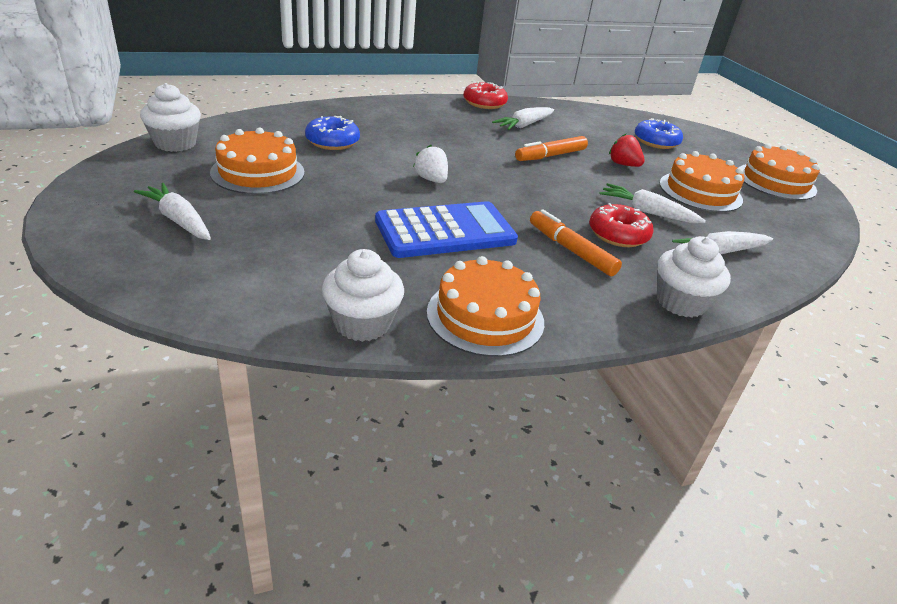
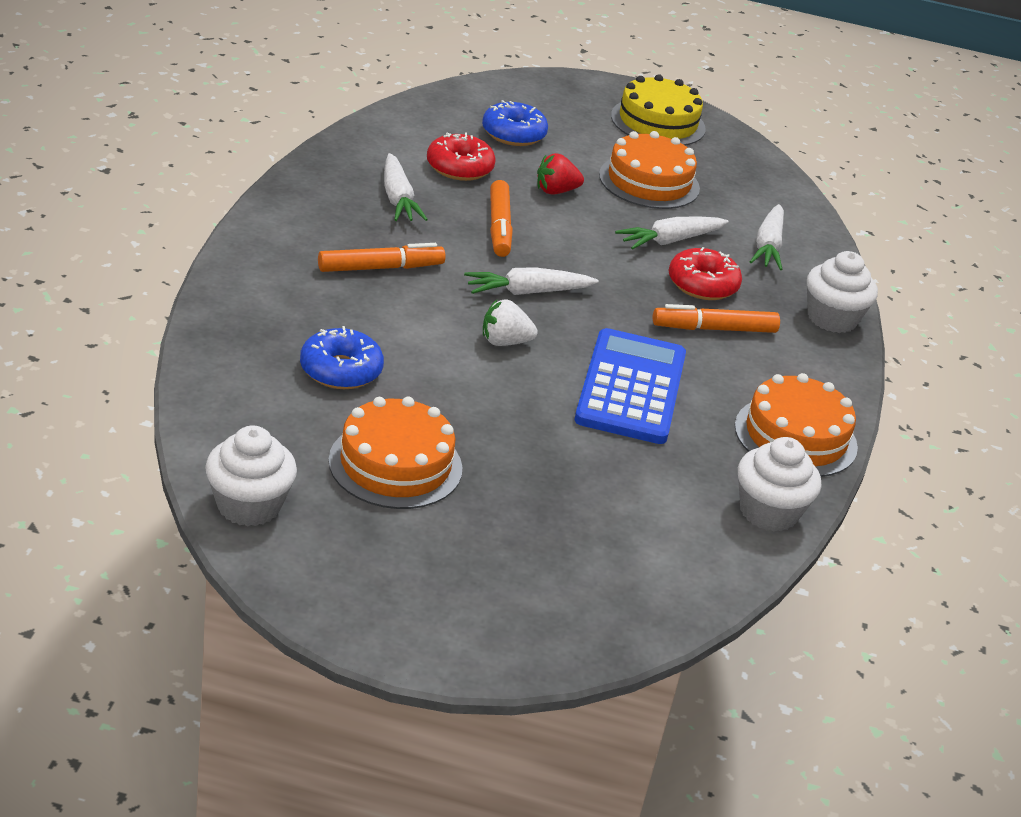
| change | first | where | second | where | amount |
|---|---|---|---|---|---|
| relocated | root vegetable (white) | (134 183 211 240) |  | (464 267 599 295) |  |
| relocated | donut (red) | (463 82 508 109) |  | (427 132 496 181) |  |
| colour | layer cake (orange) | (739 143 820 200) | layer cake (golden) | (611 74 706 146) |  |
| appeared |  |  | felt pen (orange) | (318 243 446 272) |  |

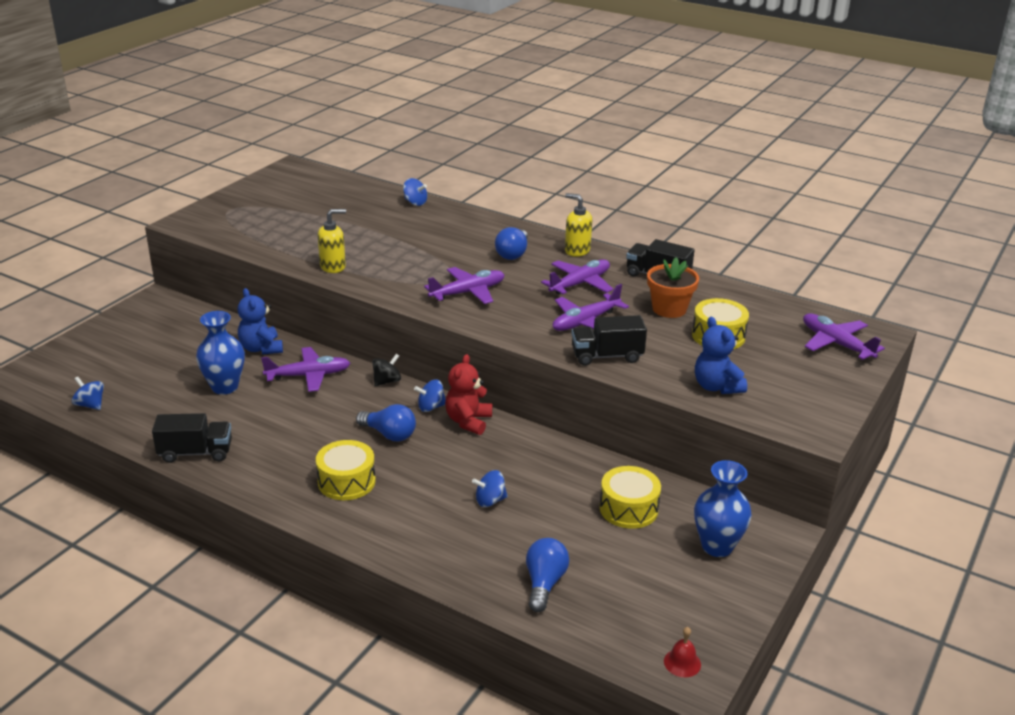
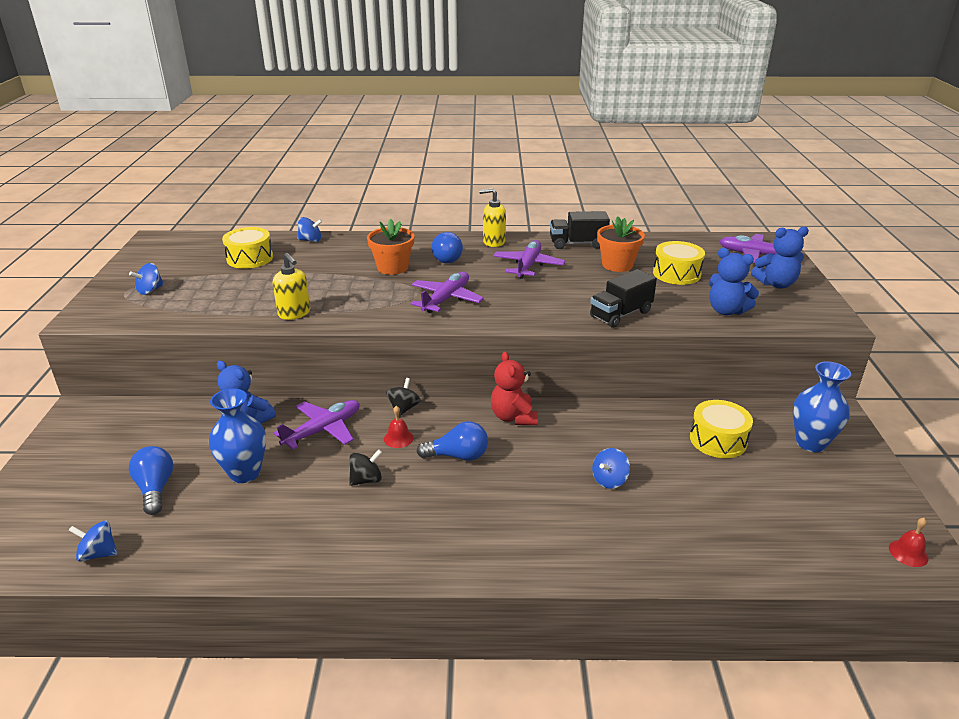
| change | first | where | second | where | amount |
|---|---|---|---|---|---|
| missing | truck (black) | (152 413 232 463) |  |  |  |
| relocated | snare drum (golden) | (316 440 376 500) |  | (222 227 273 269) |  |
| spun | soap pump (golden) | (318 209 346 273) |  | (273 253 310 320) | 105 degrees clockwise |
| relocated | whirligig (blue) | (414 379 446 412) |  | (129 263 164 295) |  |
| relocated | bulb (blue) | (526 538 569 612) |  | (129 446 173 515) |  |
| missing | toy plane (purple) | (553 284 629 331) |  |  |  |
| appeared |  |  | whirligig (black) | (349 449 382 486) |  |
| appeared |  |  | plant pot (orange) | (367 219 415 275) |  |
| appeared |  |  | school bell (red) | (384 406 414 448) |  |
| appeared |  |  | stuffed bear (blue) | (751 227 809 288) |  |

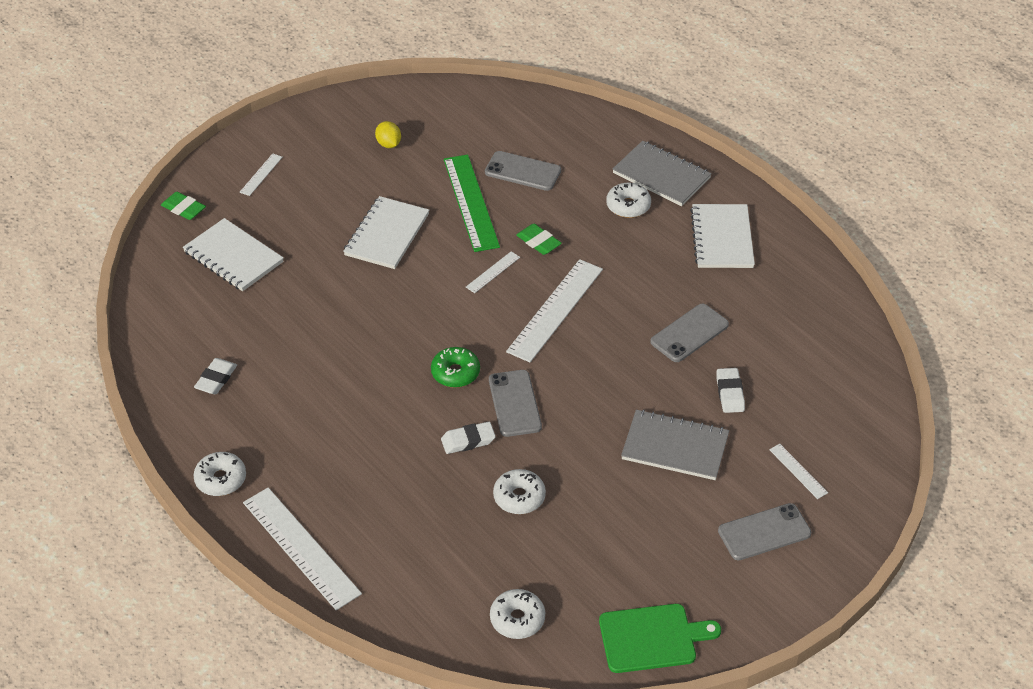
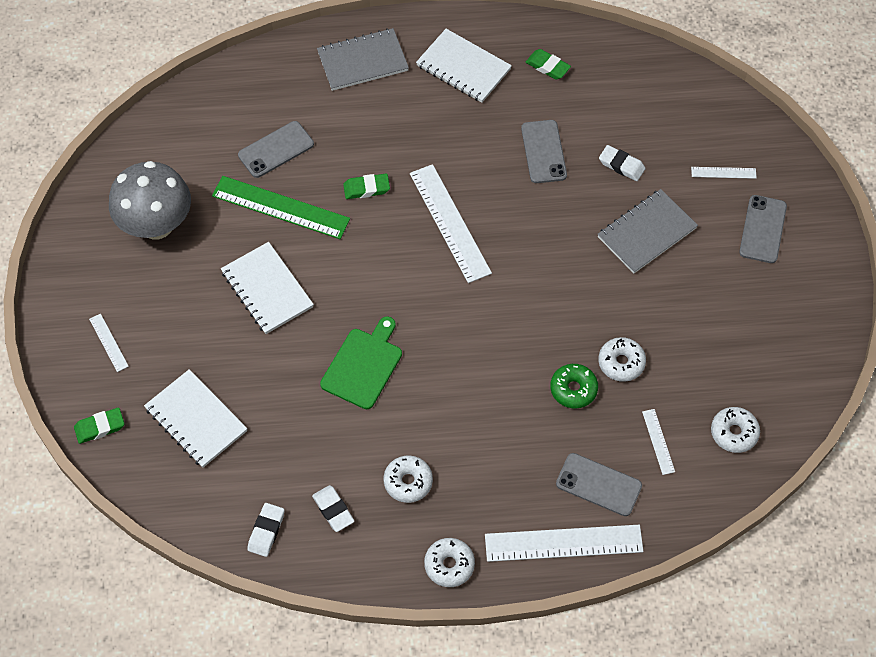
| change | first | where | second | where | amount |
|---|---|---|---|---|---|
| spun | notebook (white) | (183 218 284 291) |  | (144 369 248 468) | 60 degrees clockwise |
| exchanged | toy lemon (golden) | (375 121 401 148) | fungus (gray) | (109 161 191 239) |  |
| relocated | donut (green) | (431 347 480 388) |  | (550 364 598 408) |  |
| relocated | pencil eraser (white) | (441 422 496 454) |  | (247 503 285 557) |  |
| relocated | measuring stick (white) | (466 251 520 293) |  | (642 409 675 475) |  |
| relocated | smartphone (gray) | (489 370 542 437) |  | (556 453 642 516) |  |
| relocated | bread board (green) | (599 604 721 673) |  | (320 316 402 409) |  |
| relocated | donut (white) | (606 183 651 218) |  | (384 456 433 503) |  |
| appeared |  |  | pencil eraser (green) | (526 49 571 80) |  |

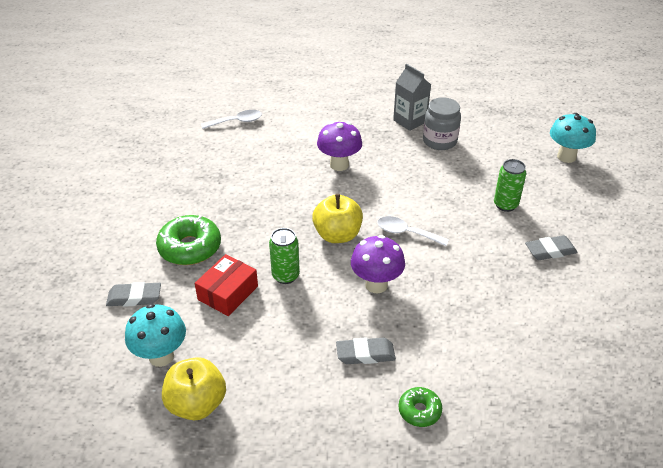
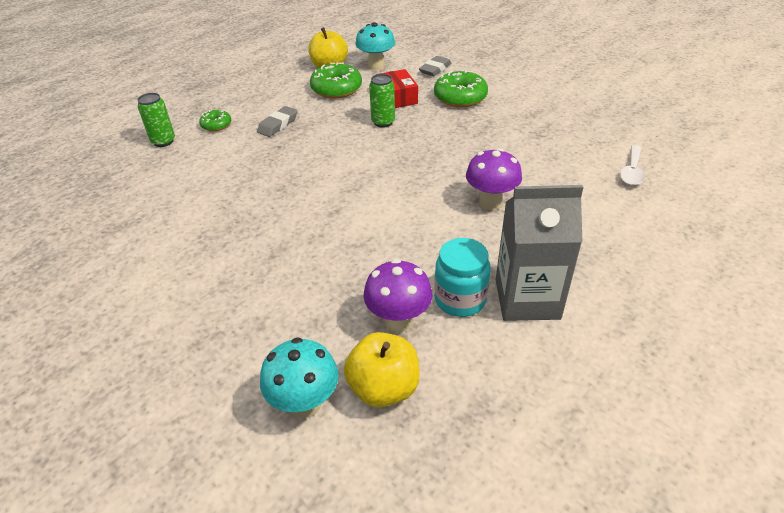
| change | first | where | second | where | amount |
|---|---|---|---|---|---|
| relocated | apple fruit (golden) | (312 194 363 243) |  | (344 332 420 408) |  |
| relocated | fungus (purple) | (351 235 405 293) |  | (363 259 433 333) |  |
| missing | teaspoon (white) | (377 216 449 246) |  |  |  |
| size | juice carton (gray) | (393 64 431 131) |  | (496 185 583 321) | x1.51 |
| colour | jam jar (gray) | (423 97 461 150) | jam jar (teal) | (434 238 490 317) |  |
| relocated | tin (green) | (494 159 526 212) |  | (137 93 175 147) |  |
| missing | pencil eraser (gray) | (525 235 578 260) |  |  |  |
| appeared |  |  | donut (green) | (310 62 362 98) |  |

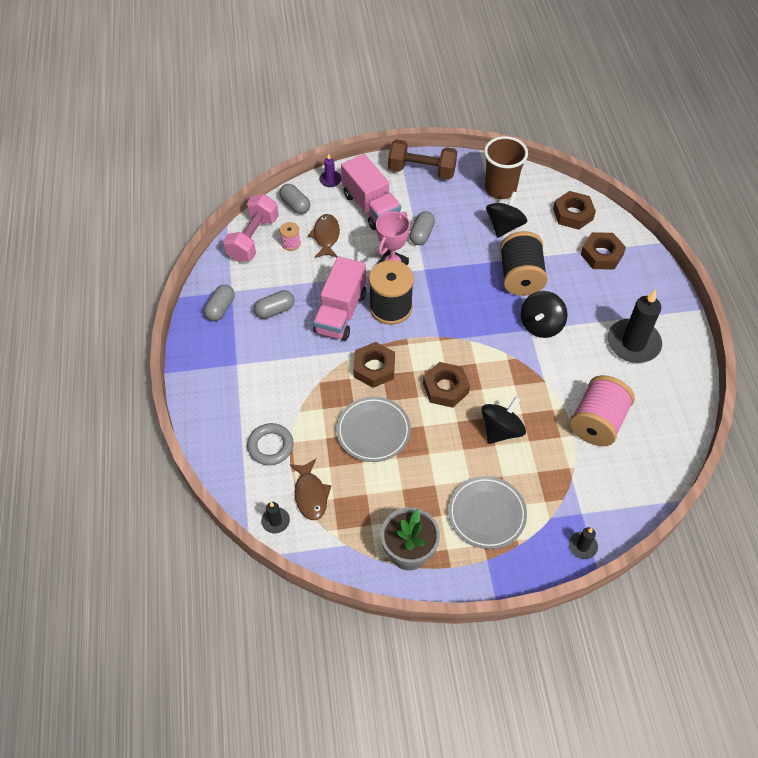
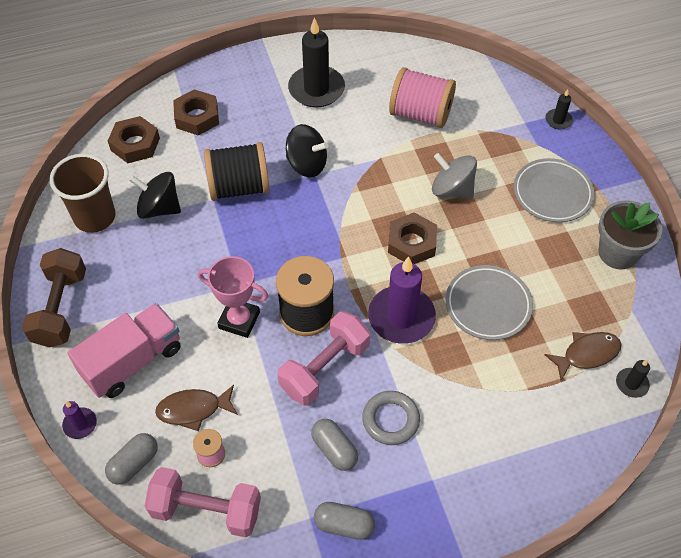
| change | first | where | second | where | amount |
|---|---|---|---|---|---|
| relocated | ring (gray) | (247 423 294 465) |  | (362 391 420 445) |  |
| exchanged | truck (rosy) | (313 256 366 341) | free weight (rosy) | (277 311 370 405) |  |
| exchanged | hex nut (russet) | (353 342 395 388) | wax candle (purple) | (368 256 436 344) |  |
| missing | capsule (gray) | (409 211 435 245) |  |  |  |
| colour | whirligig (black) | (481 396 526 444) | whirligig (gray) | (432 153 477 198) |  |

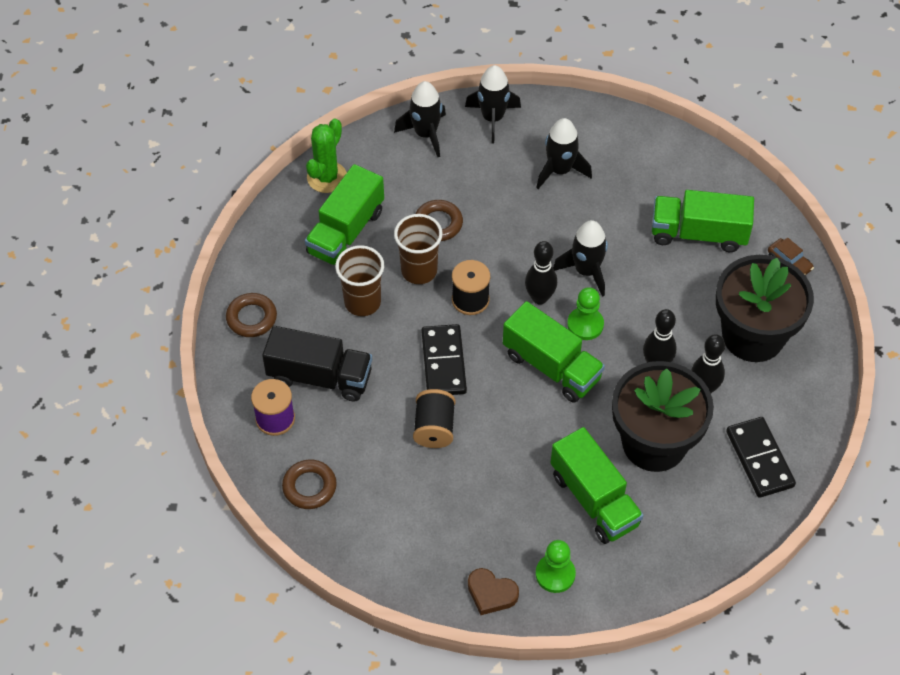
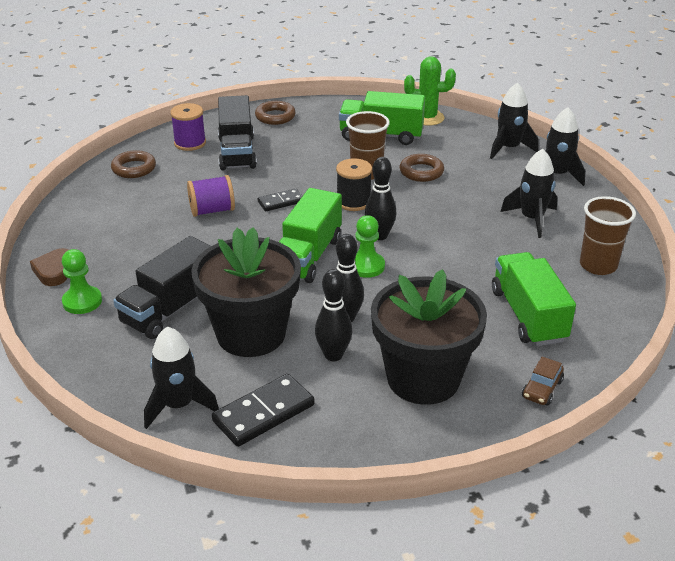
| change | first | where | second | where | amount |
|---|---|---|---|---|---|
| relocated | beaker (russet) | (335 245 384 316) |  | (580 196 636 275) |  |
| colour | bobbin (black) | (413 389 455 448) | bobbin (purple) | (187 175 235 217) |  |
| size | domino piece (black) | (421 324 467 395) |  | (258 188 302 212) | x0.60 |
| colour | truck (green) | (551 427 644 544) | truck (black) | (113 236 211 339) |  |
| relocated | toy rocket (black) | (553 220 608 297) |  | (144 326 219 429) |  |

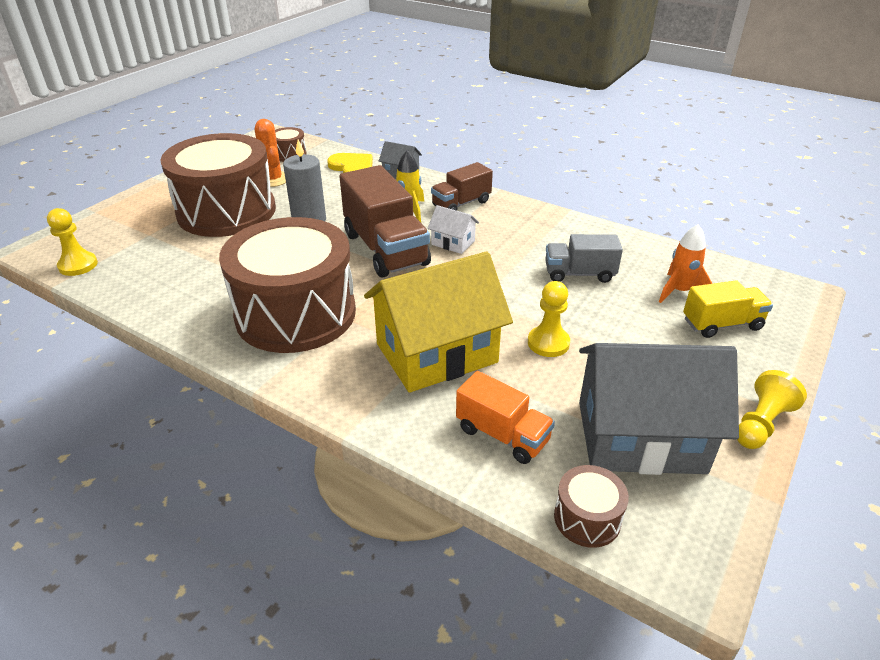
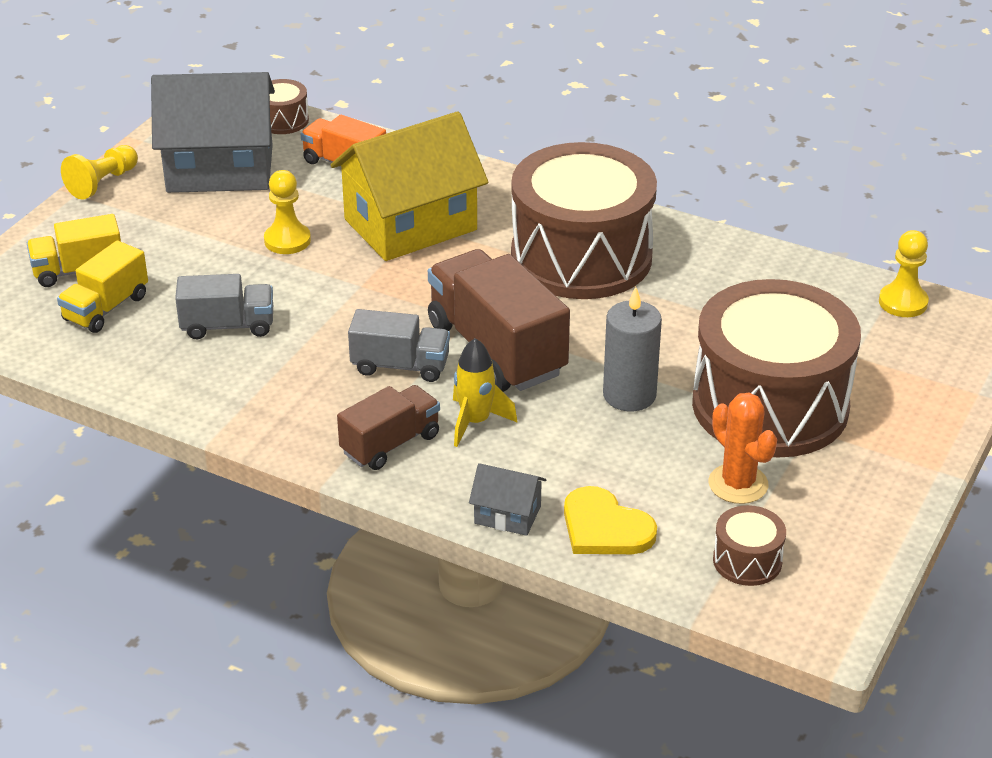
| change | first | where | second | where | amount |
|---|---|---|---|---|---|
| exchanged | cottage (white) | (428 205 479 254) | truck (gray) | (348 309 450 382) |  |
| exchanged | toy rocket (orange) | (659 224 713 303) | truck (golden) | (57 240 148 333) |  |

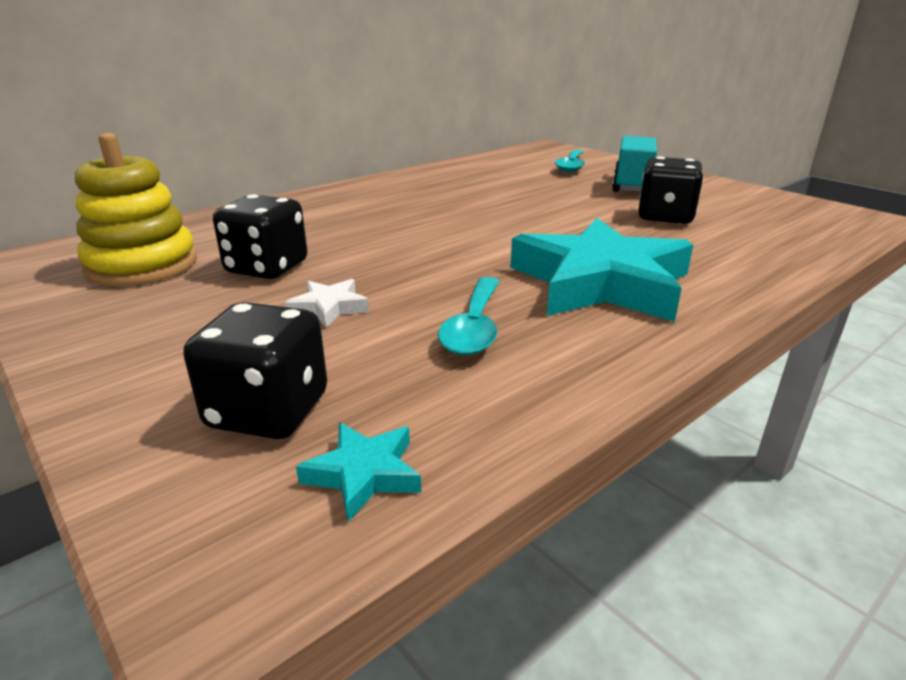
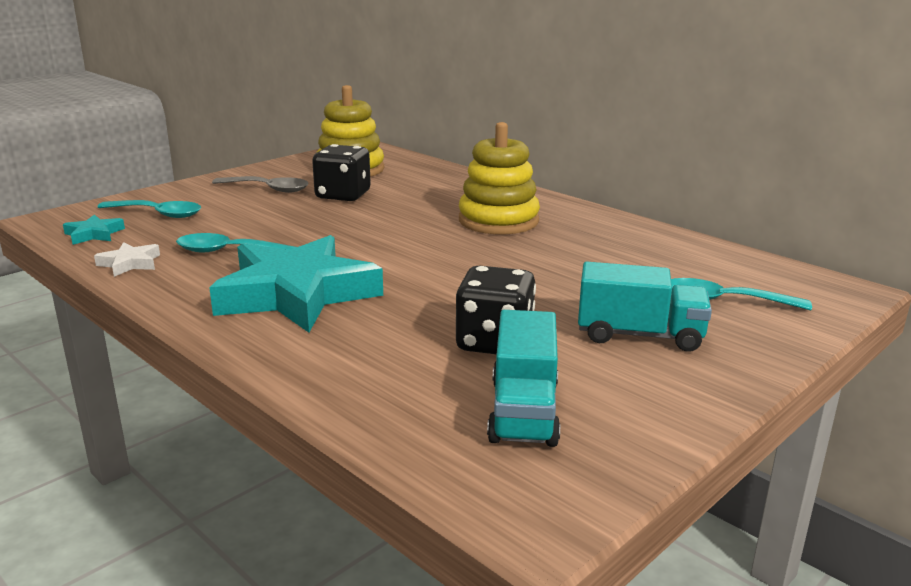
| change | first | where | second | where | amount |
|---|---|---|---|---|---|
| exchanged | die (black) | (183 302 327 439) | teaspoon (teal) | (98 200 201 218) |  |
| relocated | star shape (white) | (285 279 369 327) |  | (94 242 160 277) |  |
| appeared |  |  | teaspoon (gray) | (212 176 309 193) |  |
| appeared |  |  | ring stacker (golden) | (459 122 540 235) |  |
| appeared |  |  | truck (teal) | (487 310 560 447) |  |

